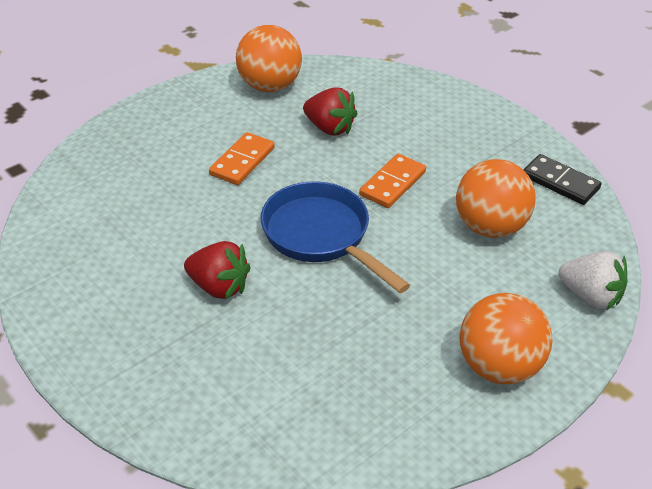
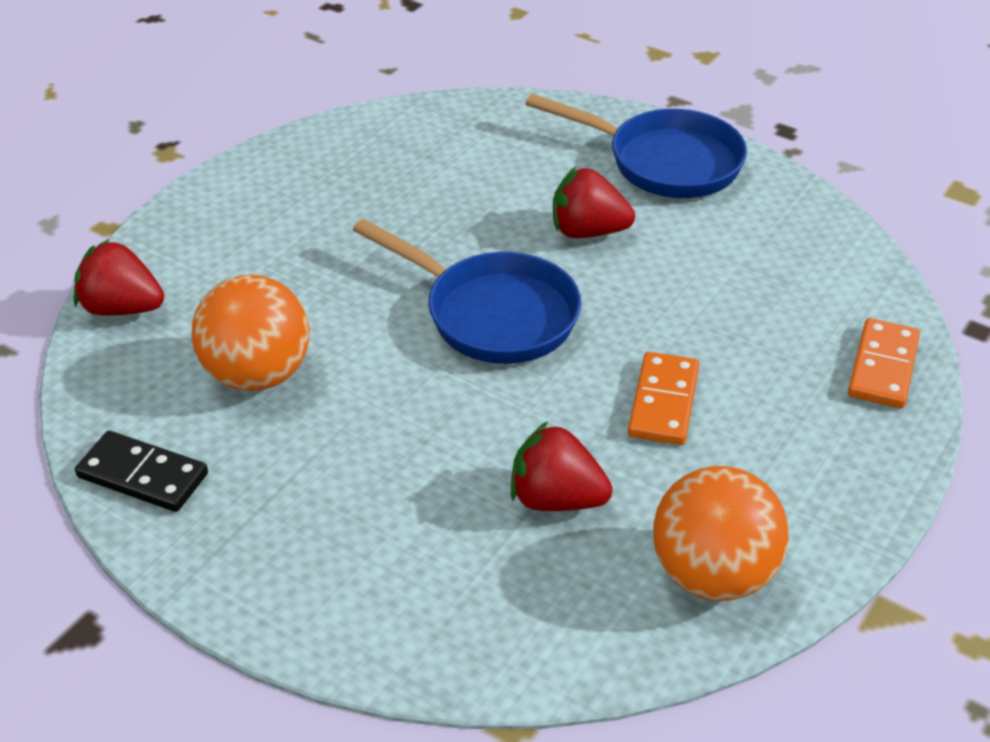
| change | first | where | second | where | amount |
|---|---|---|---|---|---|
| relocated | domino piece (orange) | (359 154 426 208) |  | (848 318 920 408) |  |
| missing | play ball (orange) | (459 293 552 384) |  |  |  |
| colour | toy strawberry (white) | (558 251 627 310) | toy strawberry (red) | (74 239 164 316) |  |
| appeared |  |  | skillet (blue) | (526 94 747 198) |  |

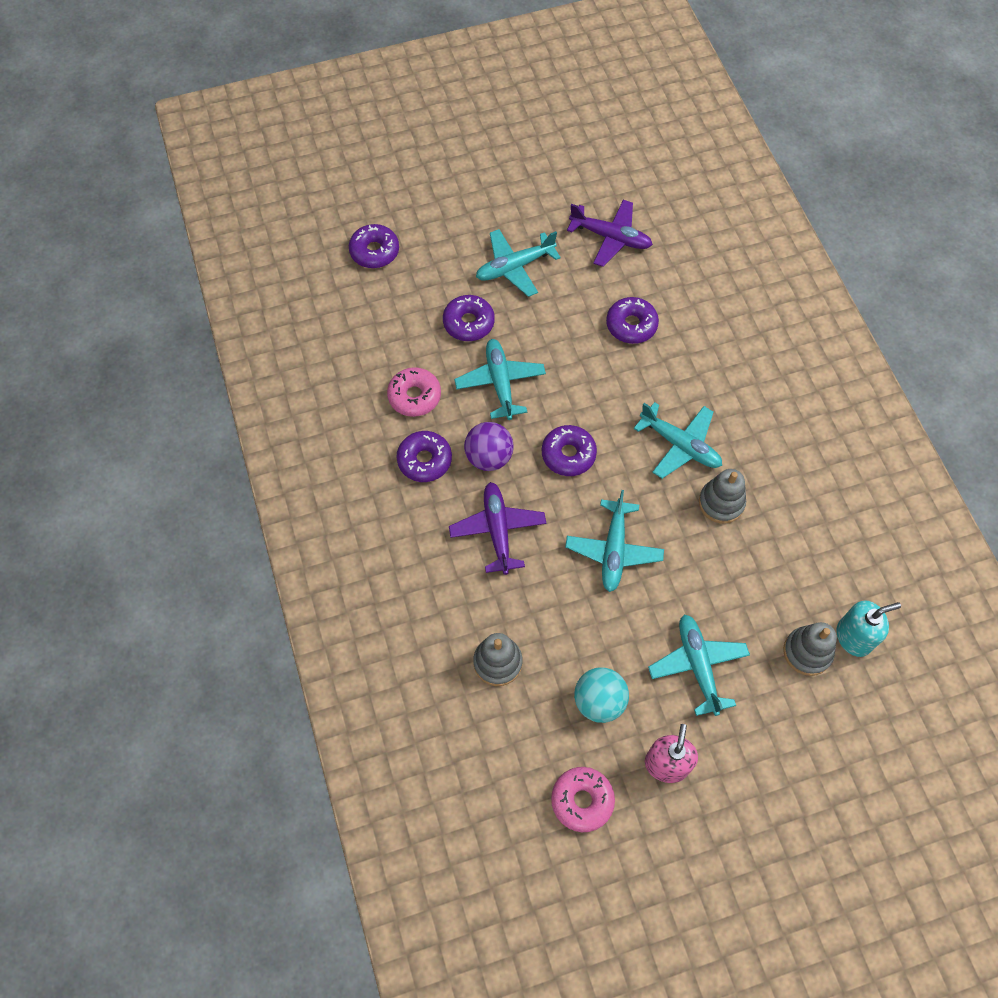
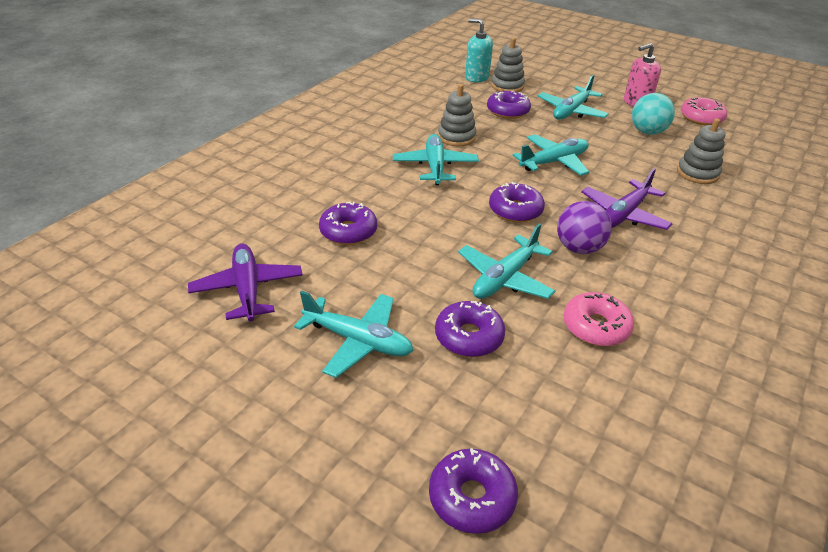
| change | first | where | second | where | amount |
|---|---|---|---|---|---|
| relocated | donut (purple) | (397 431 452 482) |  | (487 91 531 119) |  |

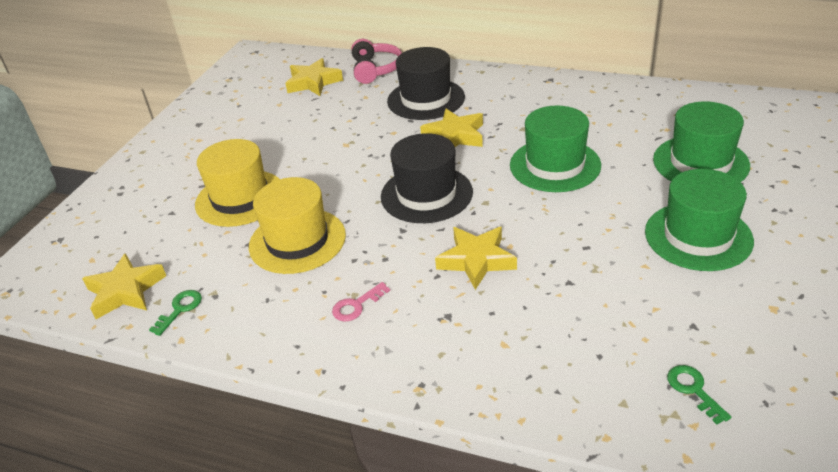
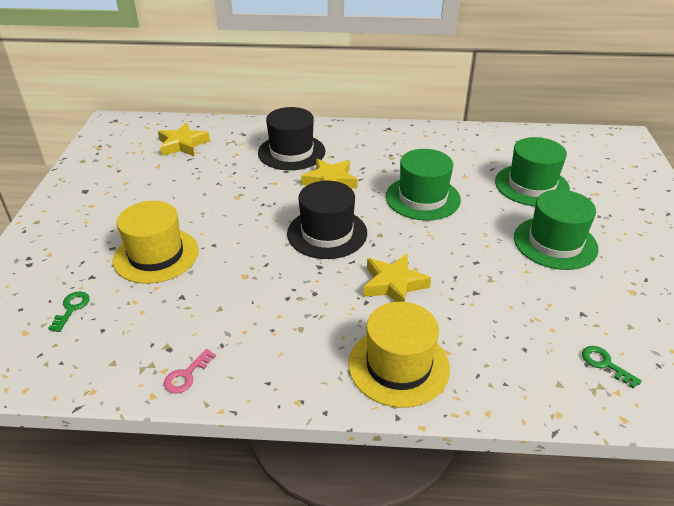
| change | first | where | second | where | amount |
|---|---|---|---|---|---|
| missing | star shape (golden) | (82 253 166 319) |  |  |  |
| relocated | key (green) | (149 290 202 336) |  | (48 292 90 332) |  |
| relocated | top hat (golden) | (249 177 346 274) |  | (348 302 450 408) |  |
| relocated | key (rosy) | (332 282 390 321) |  | (164 349 216 393) |  |
| missing | headphones (rosy) | (351 39 402 84) |  |  |  |

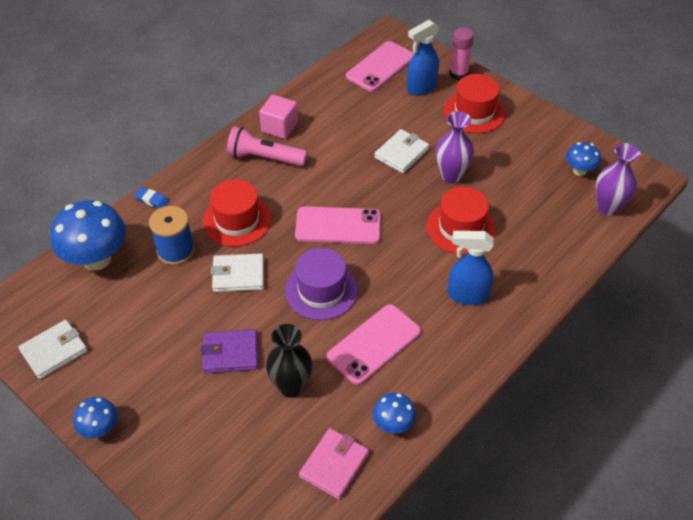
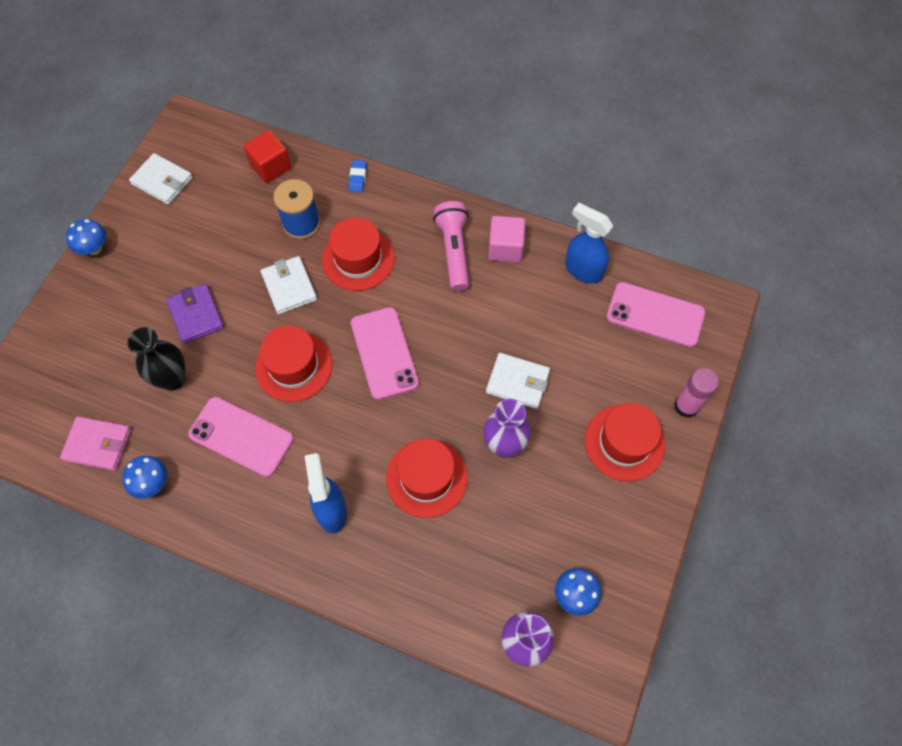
| change | first | where | second | where | amount |
|---|---|---|---|---|---|
| exchanged | fungus (blue) | (50 200 126 271) | block (red) | (244 130 291 183) |  |
| colour | top hat (purple) | (285 248 358 320) | top hat (red) | (255 326 332 402) |  |
| relocated | sprayer (blue) | (407 20 439 96) |  | (565 203 613 283) |  |

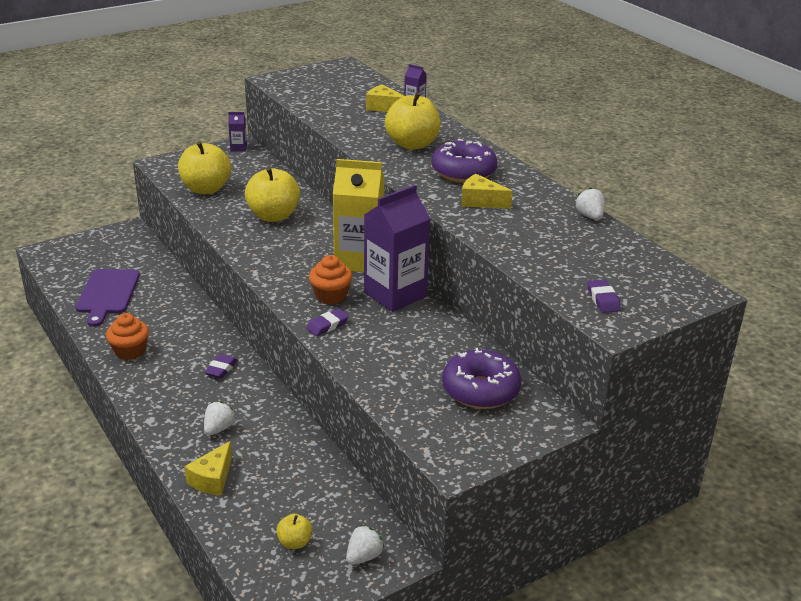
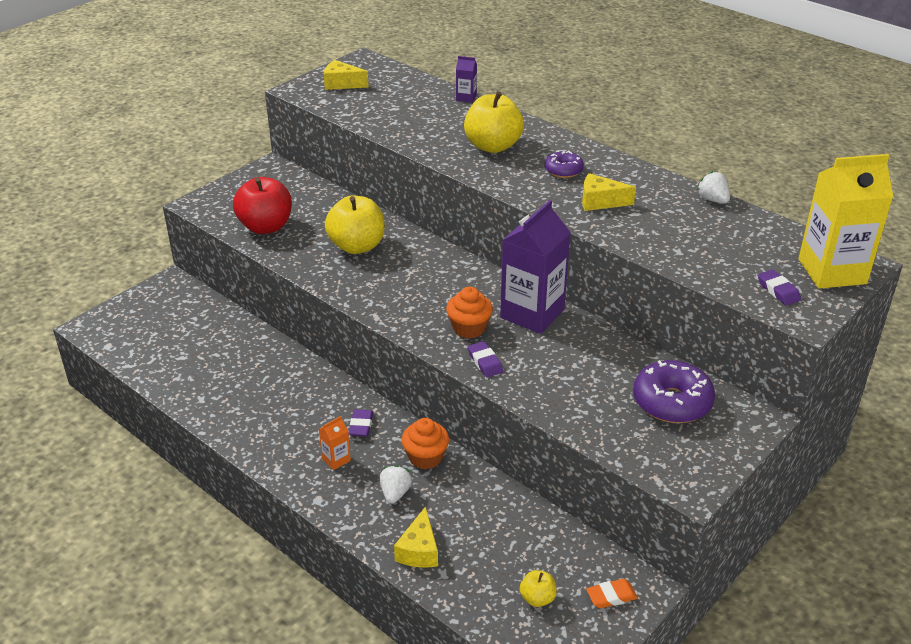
| change | first | where | second | where | amount |
|---|---|---|---|---|---|
| missing | bread board (purple) | (75 269 140 327) |  |  |  |
| relocated | cupcake (orange) | (106 313 149 360) |  | (402 418 449 469) |  |
| colour | apple fruit (golden) | (178 141 231 194) | apple fruit (red) | (233 177 292 234) |  |
| missing | juice carton (purple) | (228 112 247 151) |  |  |  |
| spun | pencil eraser (purple) | (306 308 349 336) |  | (468 341 503 378) | 60 degrees counterclockwise |
| relocated | juice carton (golden) | (333 159 384 272) |  | (798 154 893 289) |  |
| exchanged | toy strawberry (white) | (346 525 384 565) | pencil eraser (orange) | (586 579 638 608) |  |
| relocated | piece of cheese (golden) | (366 84 404 112) |  | (324 60 369 90) |  |
| size | donut (purple) | (432 139 498 183) |  | (545 151 584 178) | x0.56 |
| appeared |  |  | juice carton (orange) | (319 416 351 470) |  |

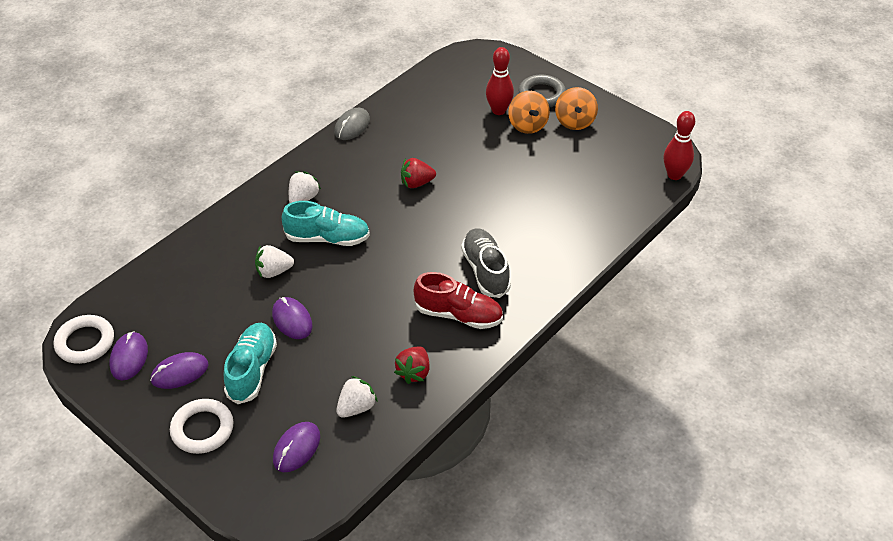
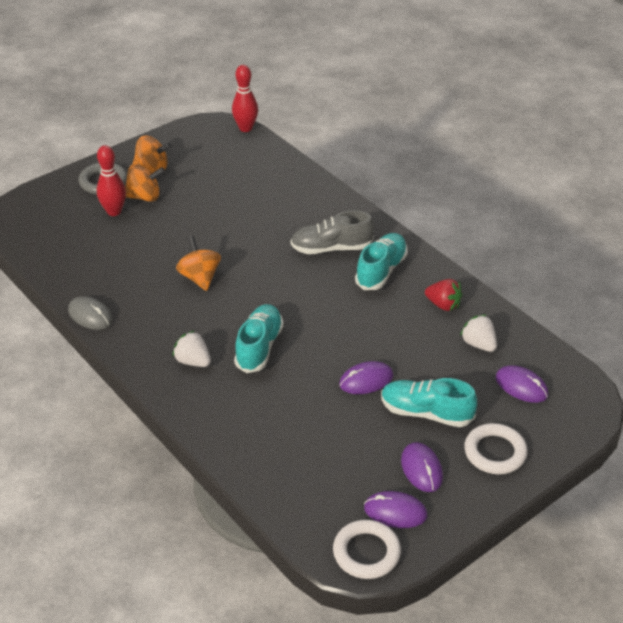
| change | first | where | second | where | amount |
|---|---|---|---|---|---|
| missing | toy strawberry (white) | (255 245 294 278) |  |  |  |
| exchanged | toy strawberry (red) | (401 158 436 188) | whirligig (orange) | (176 236 221 291) |  |
| colour | sneaker (red) | (414 272 503 329) | sneaker (teal) | (355 233 408 290) |  |

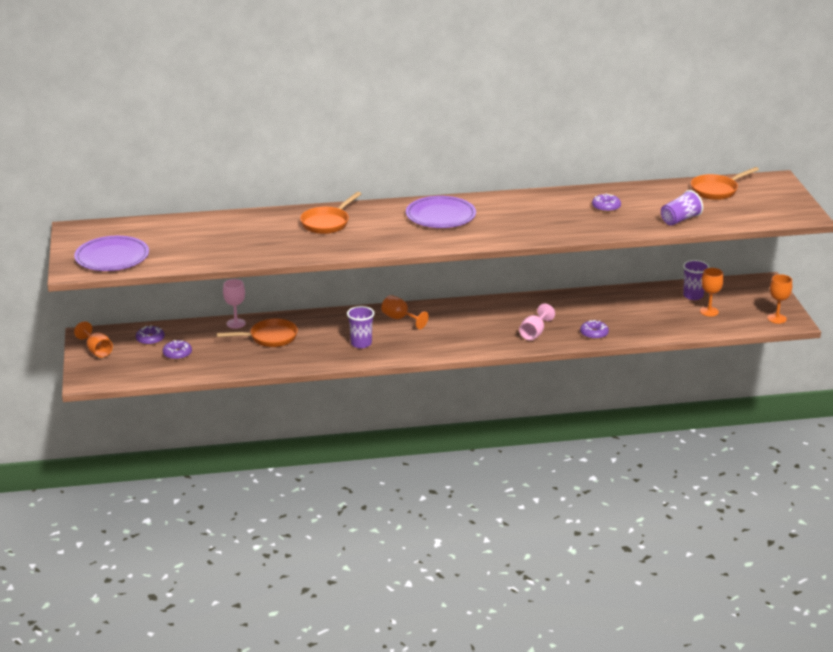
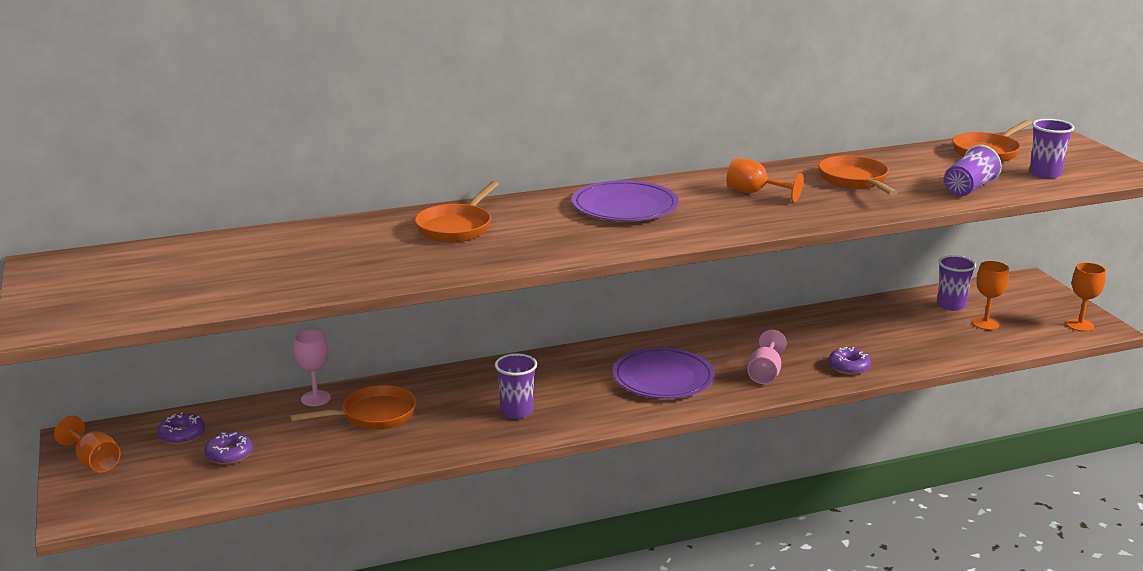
| change | first | where | second | where | amount |
|---|---|---|---|---|---|
| relocated | dinner plate (purple) | (74 236 149 271) |  | (613 347 715 399) |  |
| relocated | goblet (orange) | (381 295 429 329) |  | (727 158 804 202) |  |
| exchanged | donut (purple) | (592 193 621 212) | skillet (orange) | (818 155 898 196) |  |
| appeared |  |  | beaker (purple) | (1030 119 1075 179) |  |

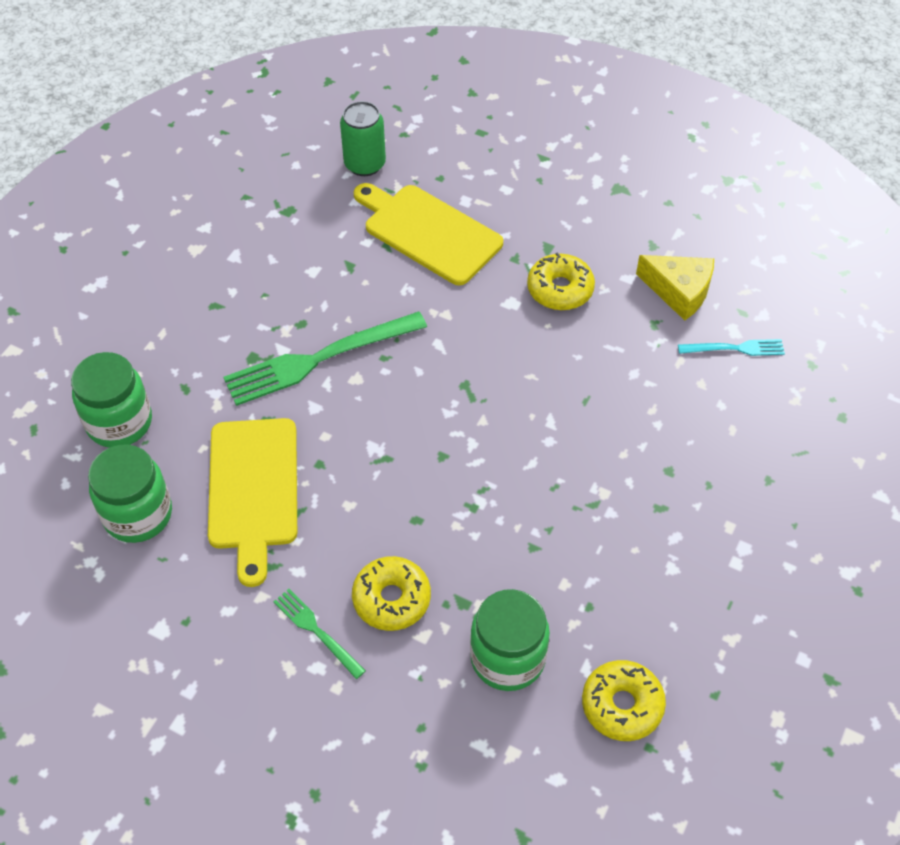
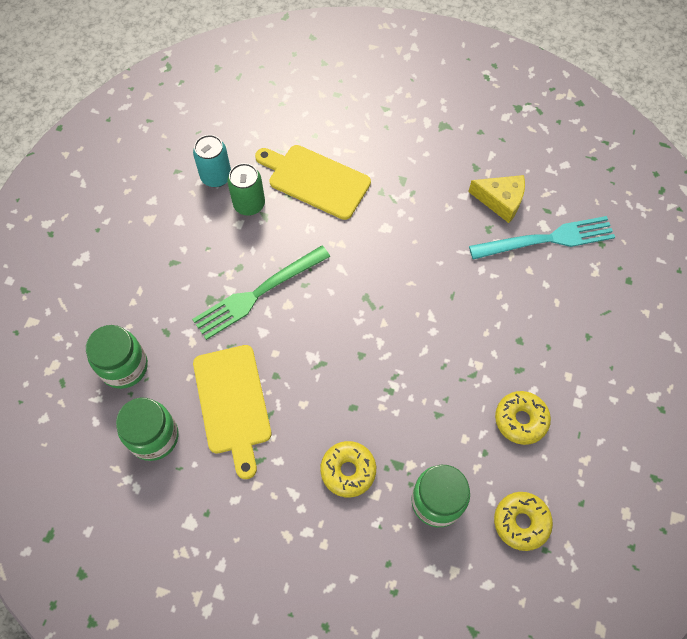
| change | first | where | second | where | amount |
|---|---|---|---|---|---|
| missing | table fork (green) | (273 589 366 679) |  |  |  |
| relocated | tin (green) | (340 101 386 176) |  | (227 163 265 216) |  |
| relocated | donut (golden) | (527 253 595 310) |  | (495 391 551 445) |  |
| size | table fork (teal) | (678 339 785 356) |  | (469 216 615 260) | x1.97 |
| appeared |  |  | tin (teal) | (193 135 231 187) |  |

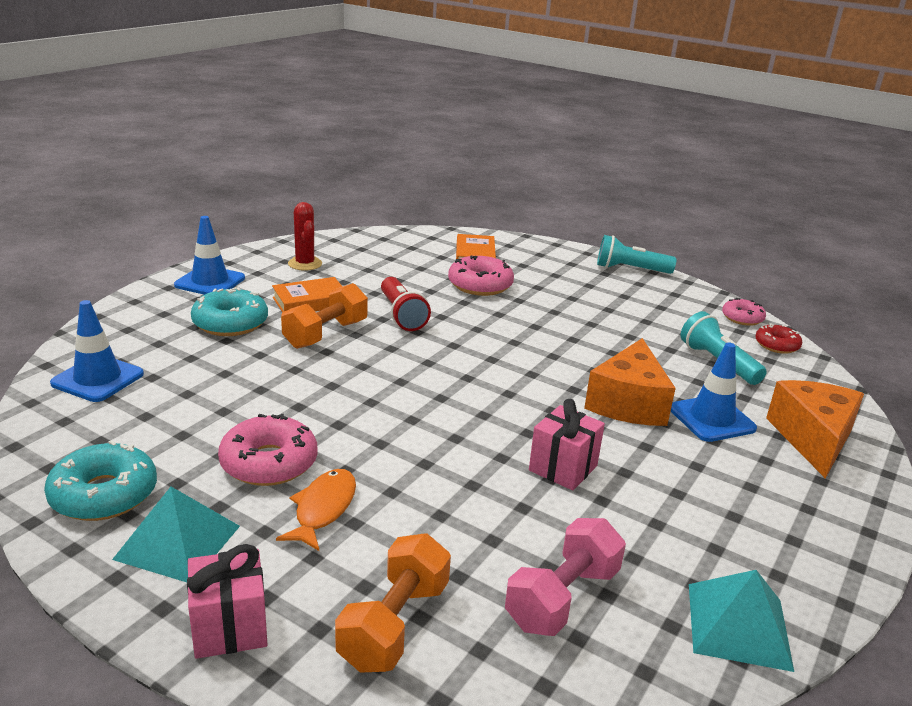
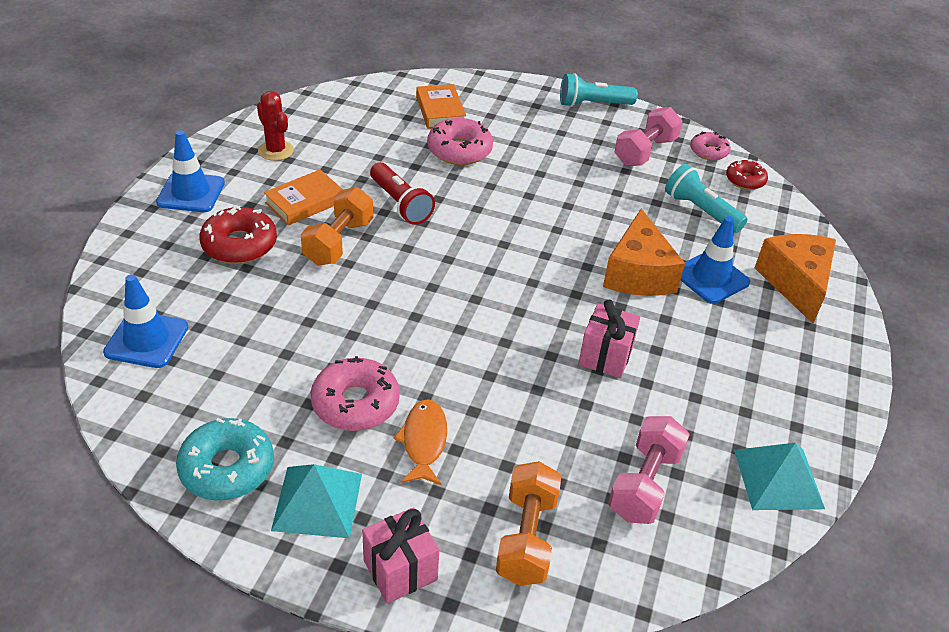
| change | first | where | second | where | amount |
|---|---|---|---|---|---|
| colour | donut (teal) | (191 287 268 336) | donut (red) | (199 205 277 264) |  |
| appeared |  |  | free weight (rosy) | (615 107 682 166) |  |

